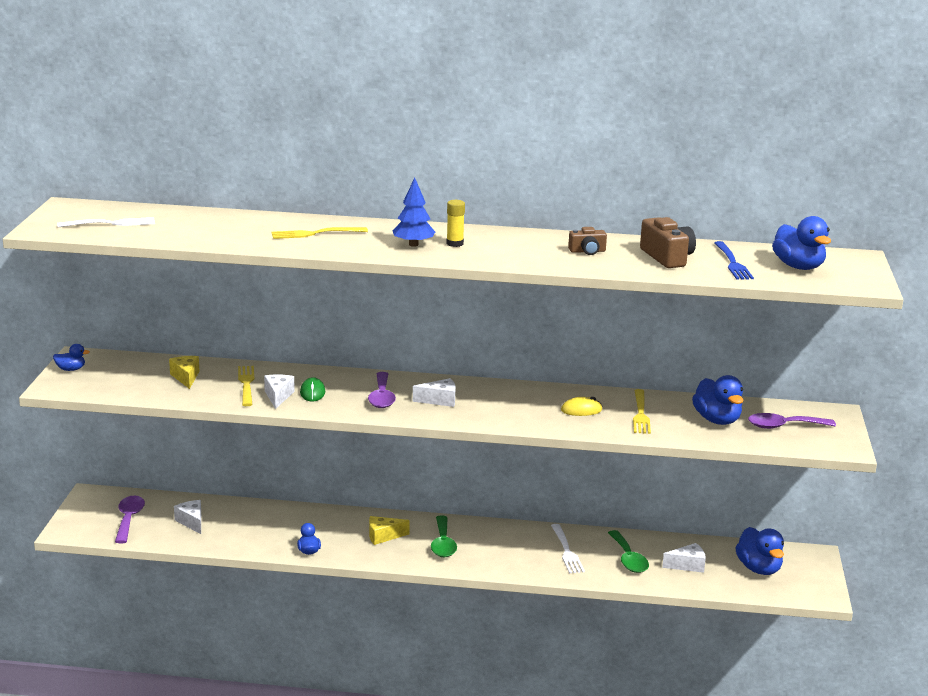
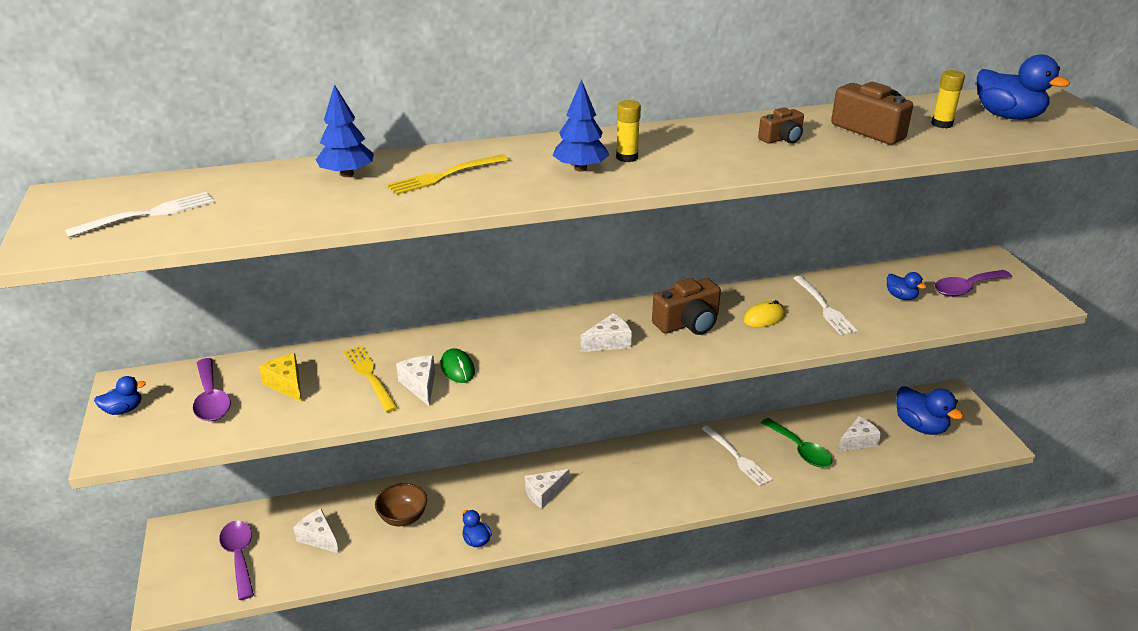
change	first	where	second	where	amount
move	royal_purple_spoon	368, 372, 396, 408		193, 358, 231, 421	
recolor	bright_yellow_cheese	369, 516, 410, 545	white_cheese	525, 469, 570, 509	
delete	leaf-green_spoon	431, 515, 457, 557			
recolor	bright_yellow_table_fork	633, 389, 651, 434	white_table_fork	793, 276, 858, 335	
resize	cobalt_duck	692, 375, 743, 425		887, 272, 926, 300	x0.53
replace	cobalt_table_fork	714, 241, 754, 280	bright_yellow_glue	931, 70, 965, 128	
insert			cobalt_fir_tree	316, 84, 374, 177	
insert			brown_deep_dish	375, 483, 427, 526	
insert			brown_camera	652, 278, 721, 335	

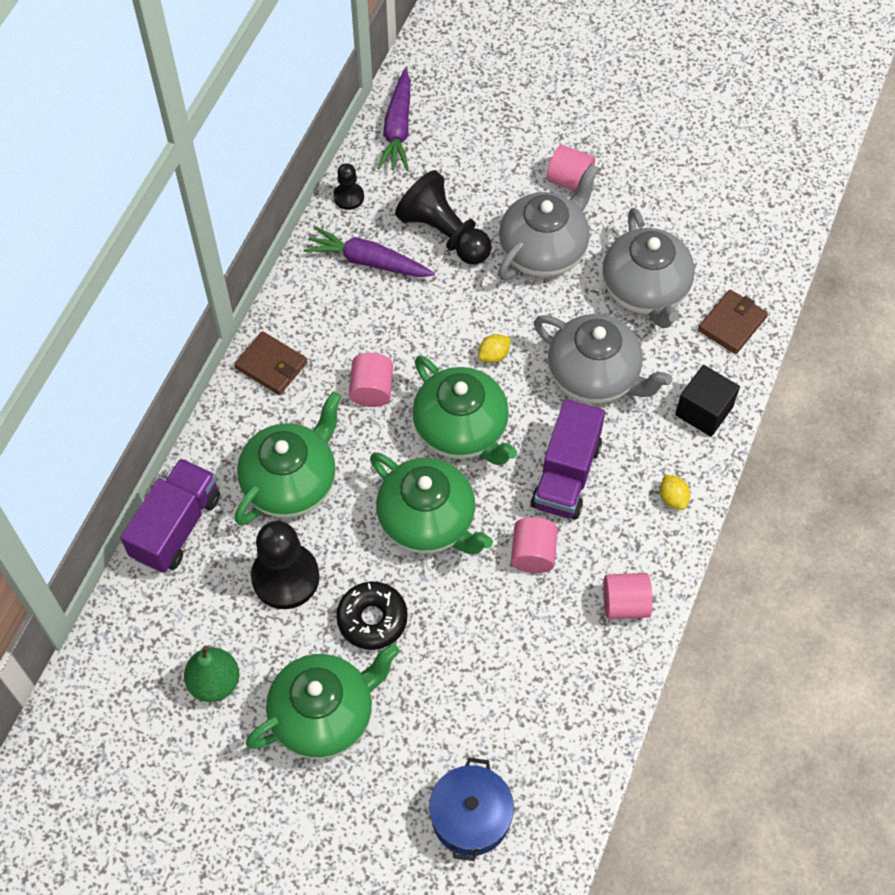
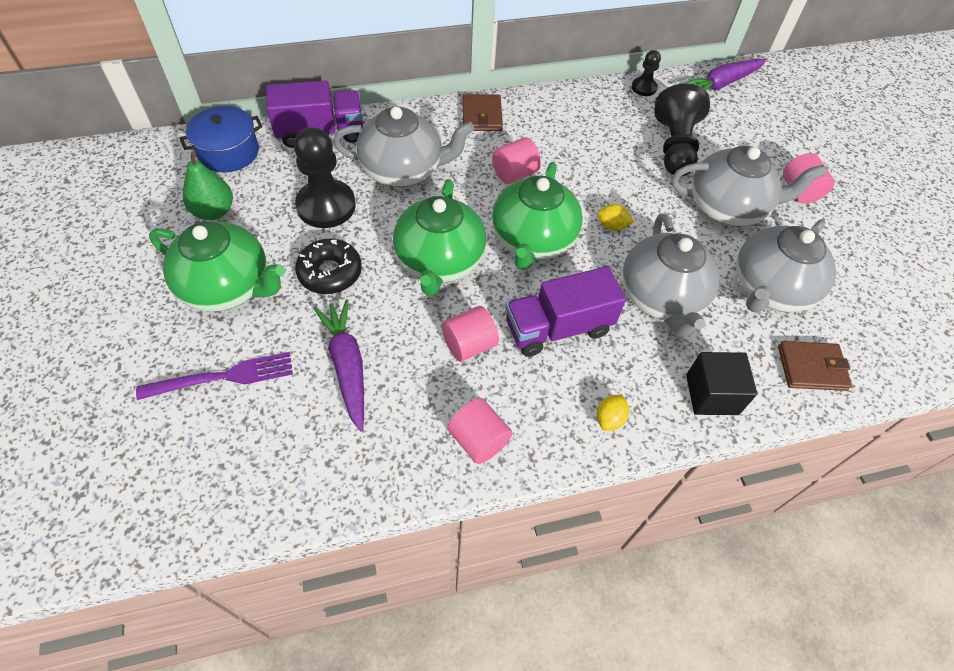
change	first	where	second	where	amount
recolor	leaf-green_teapot	235, 391, 342, 525	ash-grey_teapot	333, 107, 475, 187	
move	royal_purple_root_vegetable	304, 226, 435, 277		313, 299, 364, 432	
move	cobalt_cooking_pot	429, 758, 514, 861		180, 106, 263, 172	
insert			royal_purple_table_fork	136, 352, 293, 400	

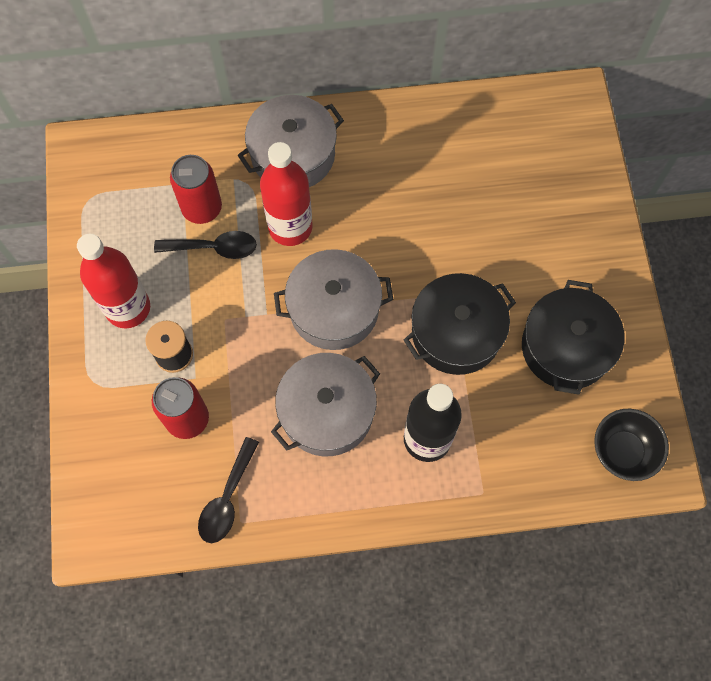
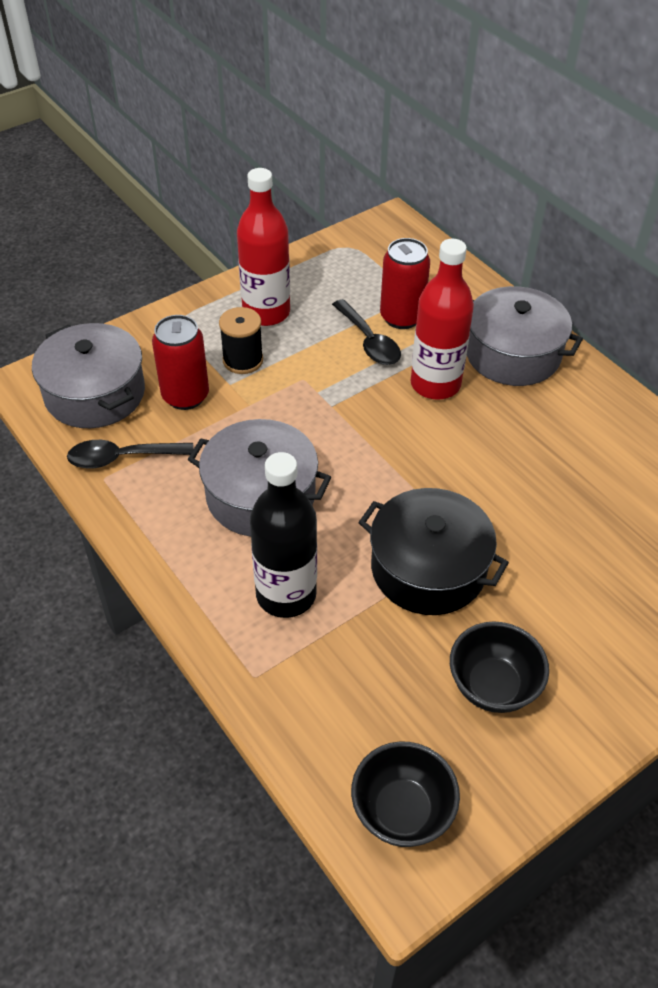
change	first	where	second	where	amount
move	ash-grey_cooking_pot	274, 249, 393, 350		32, 323, 145, 428	
replace	ebony_cooking_pot	522, 280, 624, 395	ebony_deep_dish	450, 621, 549, 713	

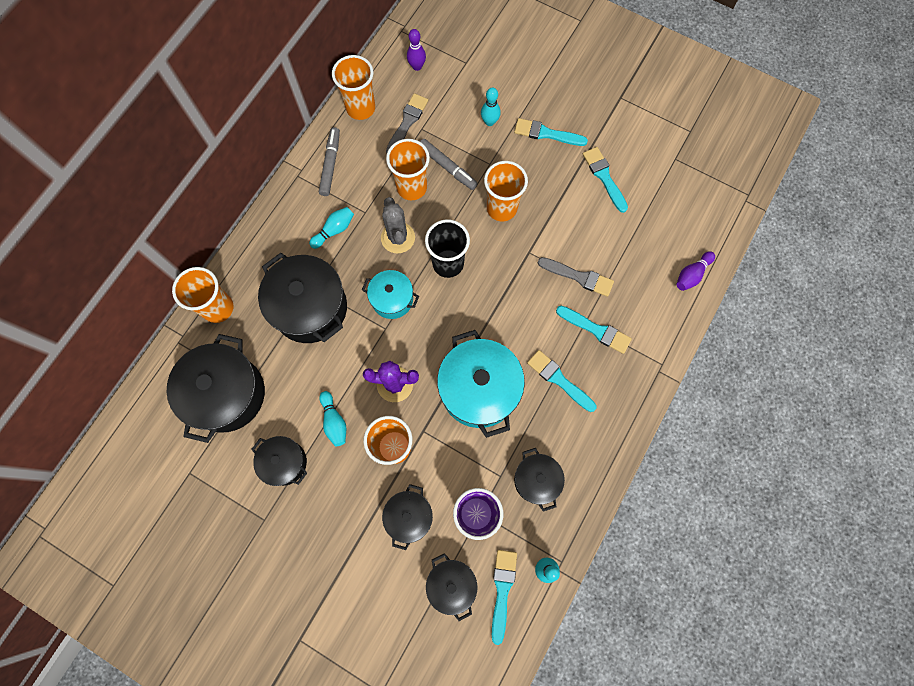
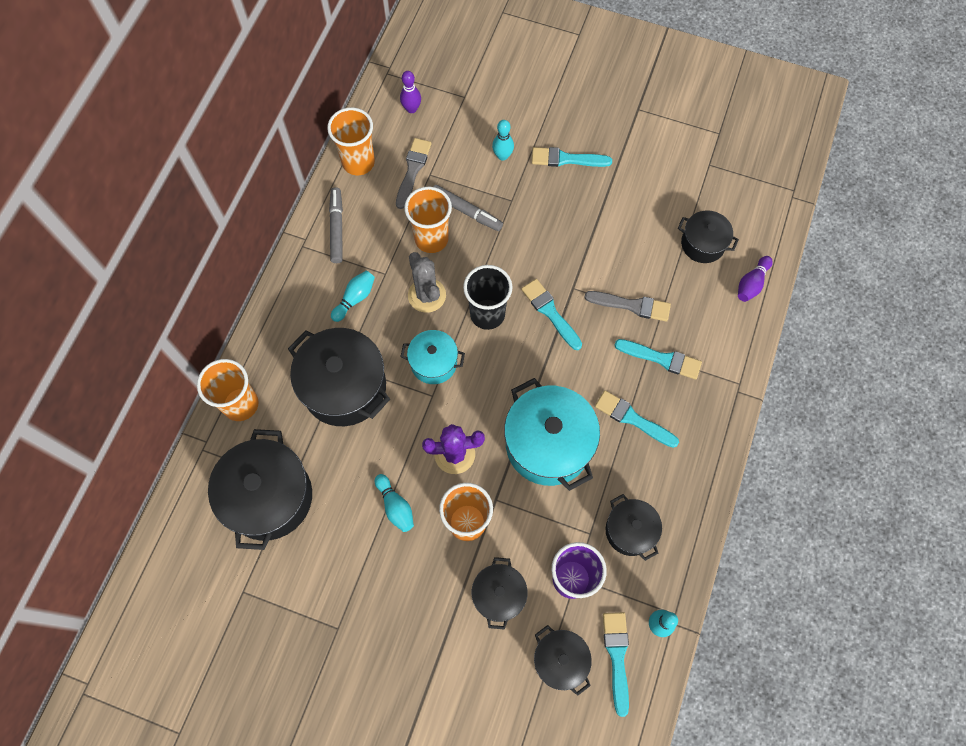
change	first	where	second	where	amount
move	ebony_cooking_pot	251, 436, 307, 486		678, 210, 739, 263	
delete	orange_cup	484, 161, 528, 221			
move	teal_paint_brush	583, 147, 628, 213		521, 279, 582, 350	

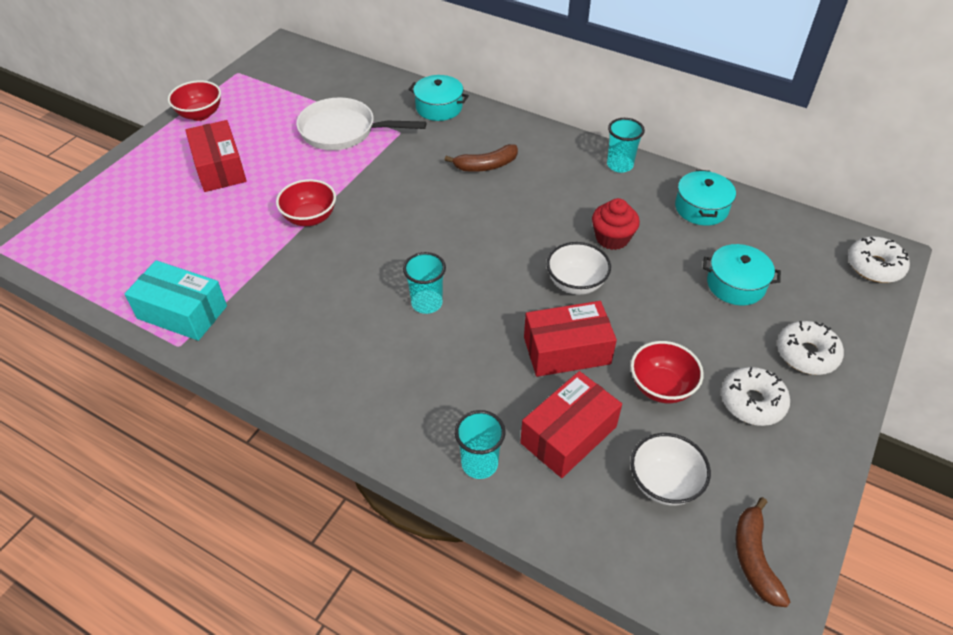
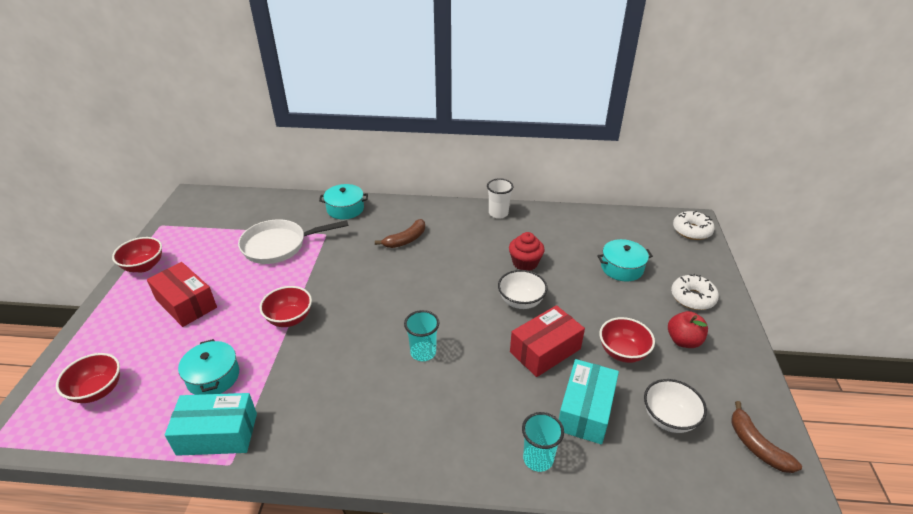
change	first	where	second	where	amount
recolor	crimson_package	520, 371, 622, 478	teal_package	559, 359, 619, 444	
recolor	teal_cup	607, 118, 645, 173	white_cup	487, 178, 514, 219	
move	teal_cooking_pot	675, 170, 736, 226		178, 339, 239, 395	
replace	white_donut	721, 367, 790, 426	crimson_apple	668, 311, 708, 348	
insert			crimson_deep_dish	56, 353, 120, 403	

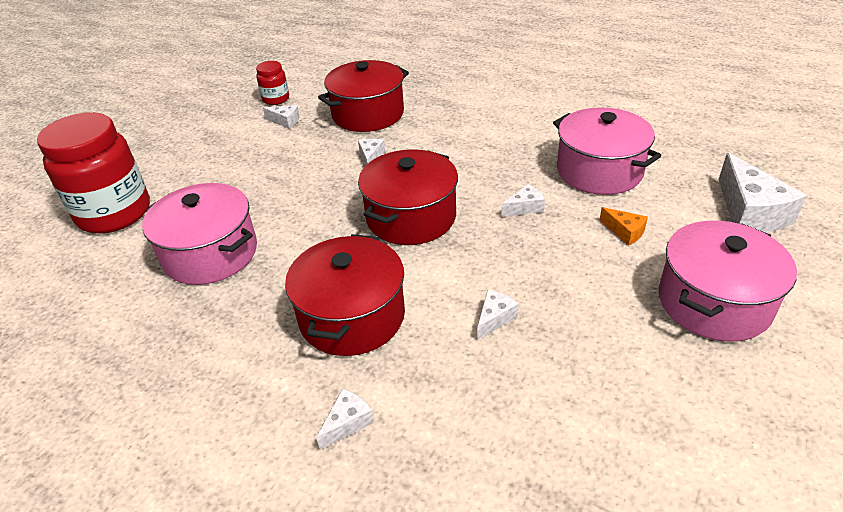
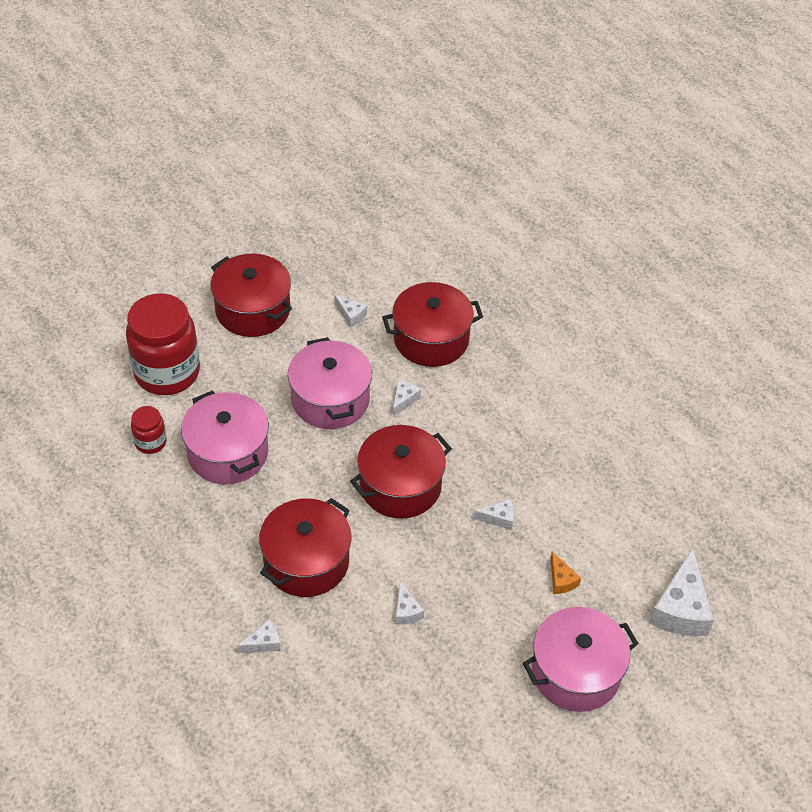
change	first	where	second	where	amount
move	crimson_jar	256, 61, 289, 105		131, 406, 167, 454	
rotate	white_cheese	477, 290, 519, 340		396, 581, 424, 625	105 degrees clockwise
move	rosy_cooking_pot	553, 107, 661, 195		288, 337, 372, 429	
insert			crimson_cooking_pot	210, 254, 292, 337	

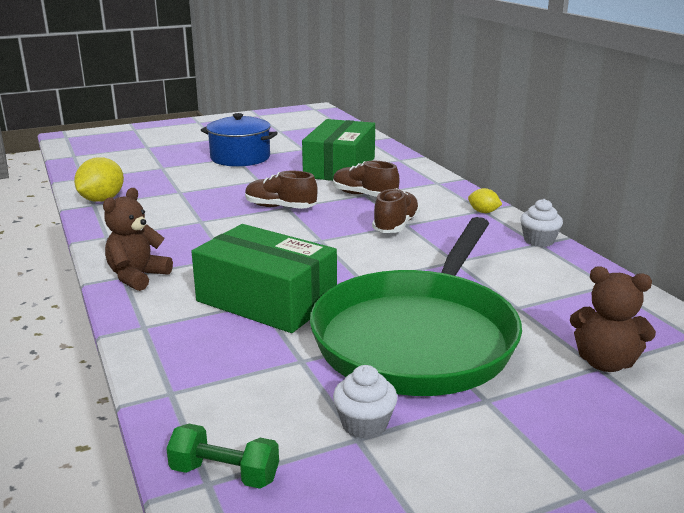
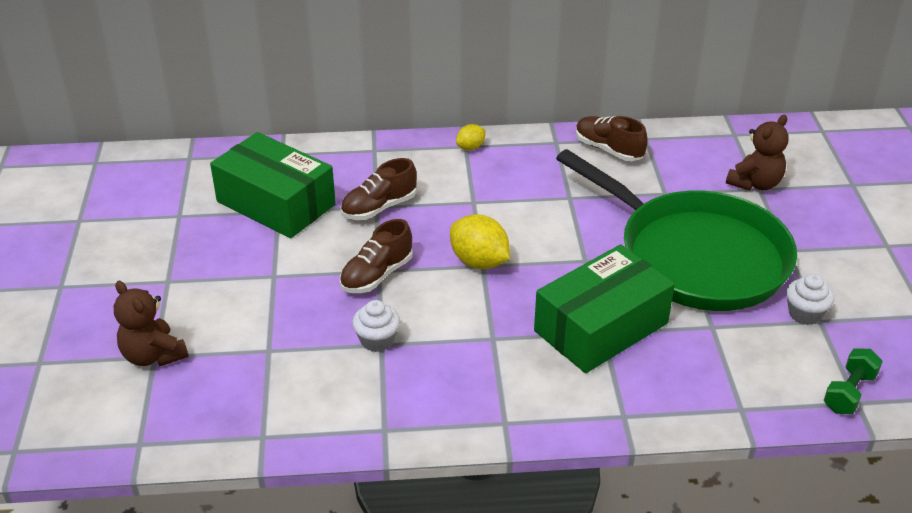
change	first	where	second	where	amount
move	bright_yellow_citrus_fruit	74, 157, 124, 202		450, 214, 510, 269	
move	brown_teddy_bear	103, 188, 173, 291		114, 281, 189, 366	
delete	cobalt_cooking_pot	201, 113, 278, 167			
move	brown_lace-up_shoe	372, 188, 420, 233		576, 116, 648, 161	
move	white_muffin	520, 199, 563, 247		352, 300, 400, 352	

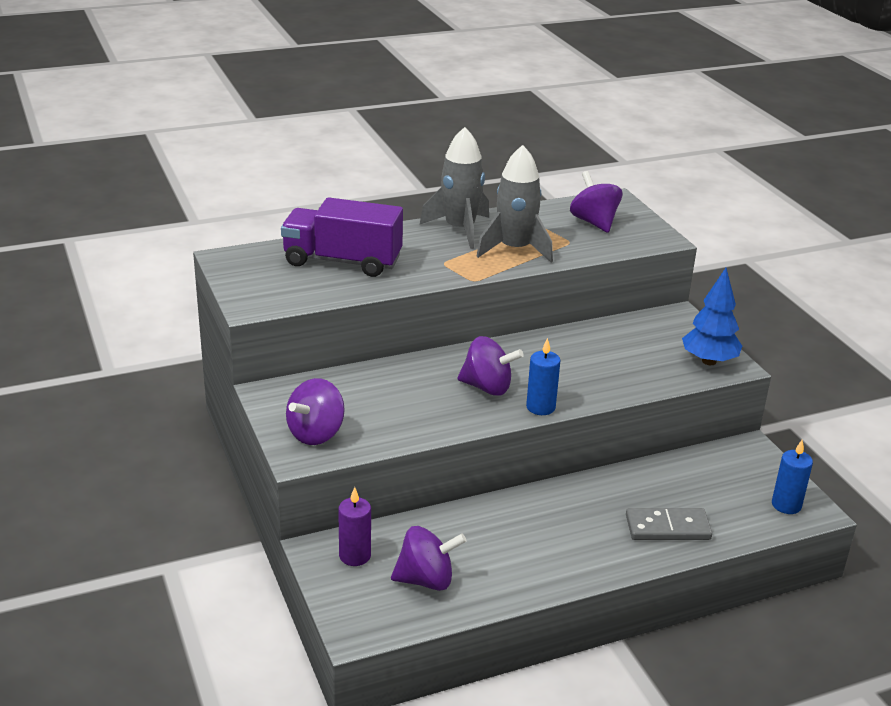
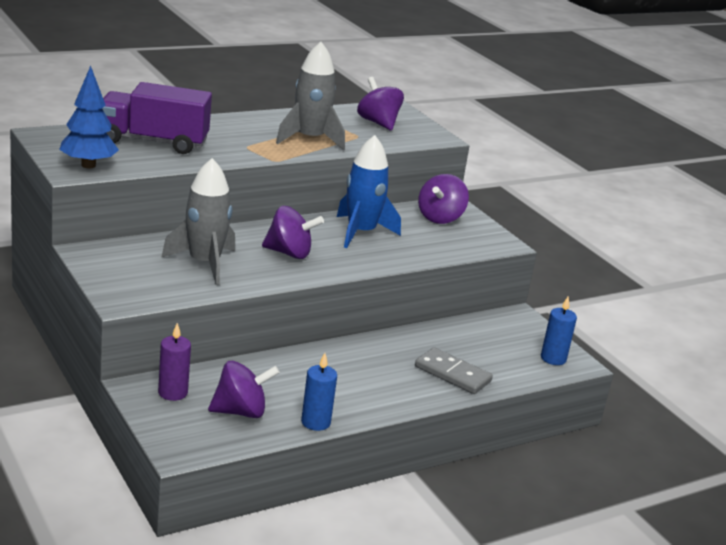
change	first	where	second	where	amount
move	royal_purple_spinning_top	286, 378, 345, 445		418, 174, 469, 224	
move	ash-grey_toy_rocket	420, 127, 489, 249		161, 158, 235, 285	
move	cobalt_pillar_candle	526, 338, 561, 415		301, 353, 337, 431	
rotate	ash-grey_domino_piece	626, 508, 712, 540		415, 347, 493, 394	45 degrees clockwise
move	cobalt_fir_tree	682, 268, 742, 365		59, 66, 119, 168	
insert			cobalt_toy_rocket	337, 135, 401, 248	

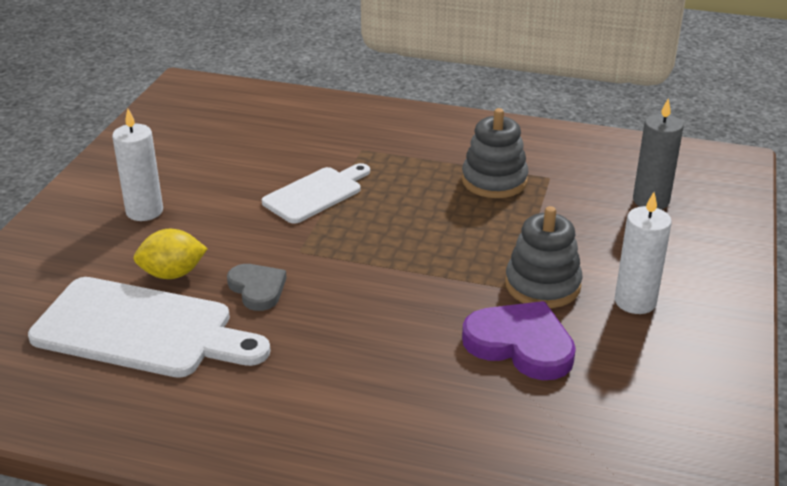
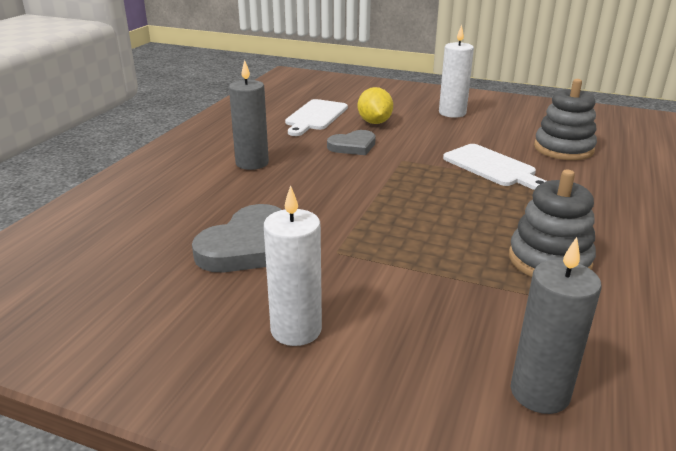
change	first	where	second	where	amount
resize	white_cutting_board	28, 277, 271, 378		285, 99, 348, 136	x0.61
recolor	royal_purple_love_heart	462, 301, 576, 380	ash-grey_love_heart	192, 204, 282, 272	
move	ash-grey_stacking_rings	505, 206, 583, 308		534, 79, 597, 160	
insert			ash-grey_pillar_candle	229, 60, 269, 170	

